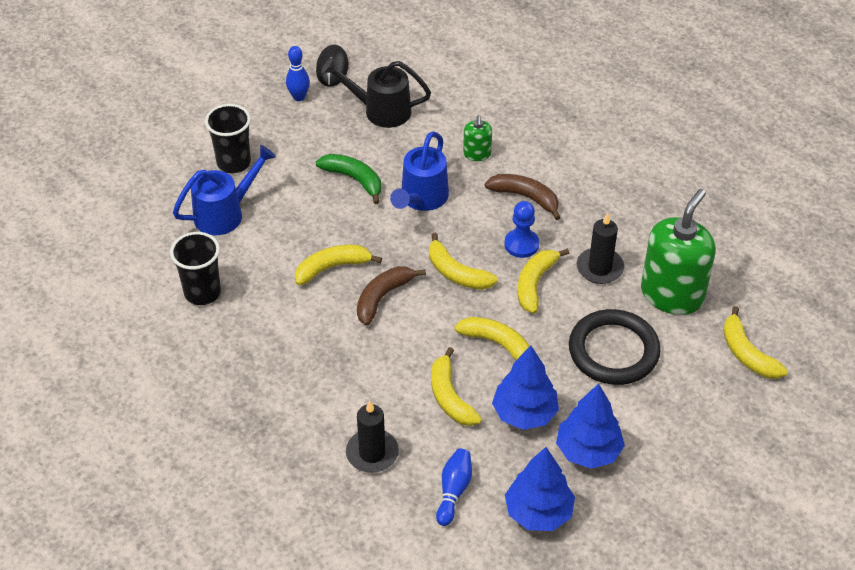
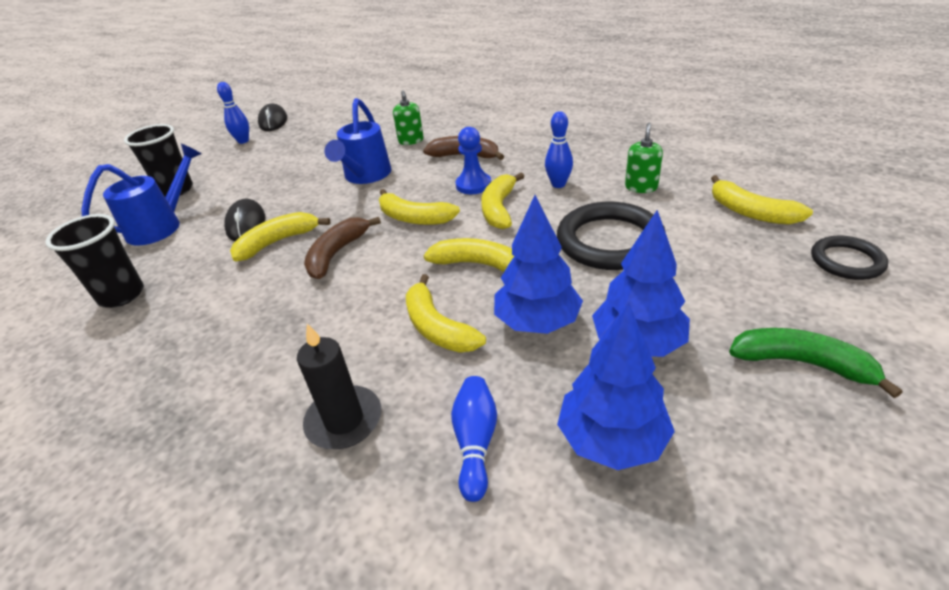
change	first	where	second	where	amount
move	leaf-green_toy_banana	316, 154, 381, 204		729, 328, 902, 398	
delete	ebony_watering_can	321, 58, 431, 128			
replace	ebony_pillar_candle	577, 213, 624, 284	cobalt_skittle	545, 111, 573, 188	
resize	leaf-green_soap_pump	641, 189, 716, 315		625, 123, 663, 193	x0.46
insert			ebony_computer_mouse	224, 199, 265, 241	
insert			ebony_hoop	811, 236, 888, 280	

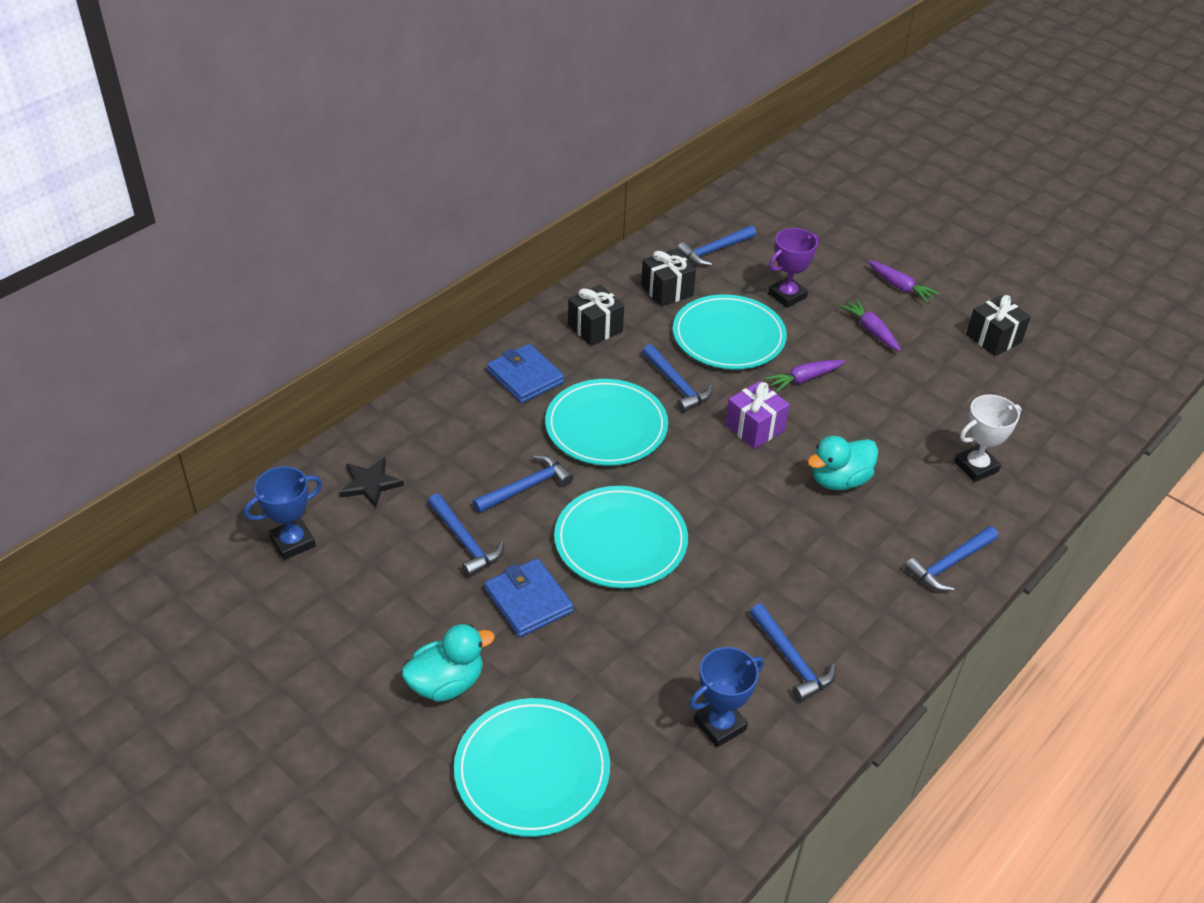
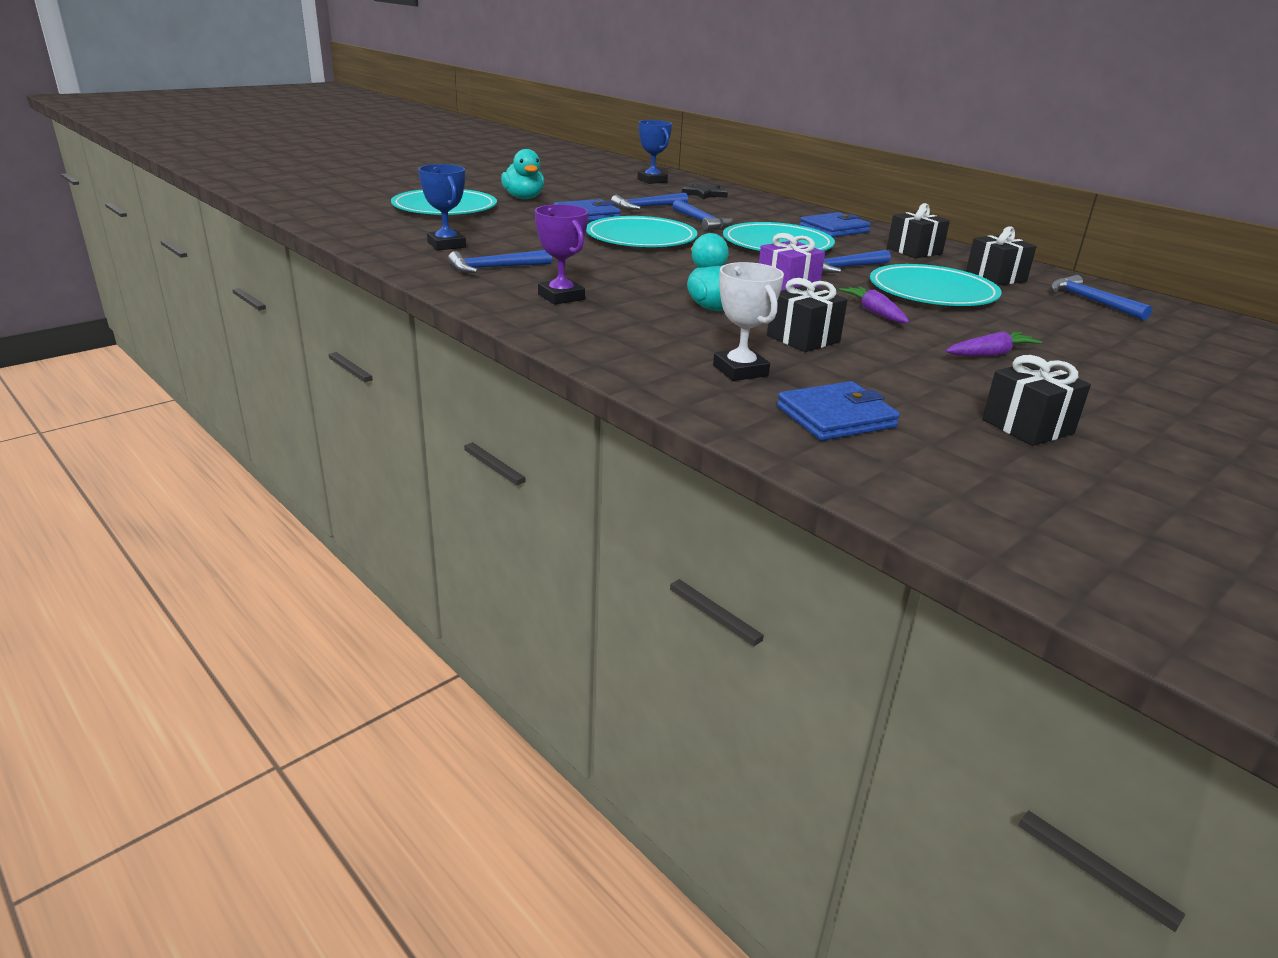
change	first	where	second	where	amount
move	royal_purple_trophy	768, 228, 819, 308		535, 204, 588, 305	
delete	royal_purple_root_vegetable	868, 261, 940, 303			
delete	cobalt_carpenter's_hammer	905, 526, 998, 591			
insert			ebony_gift	767, 278, 848, 352	
insert			cobalt_wallet	777, 381, 900, 441	

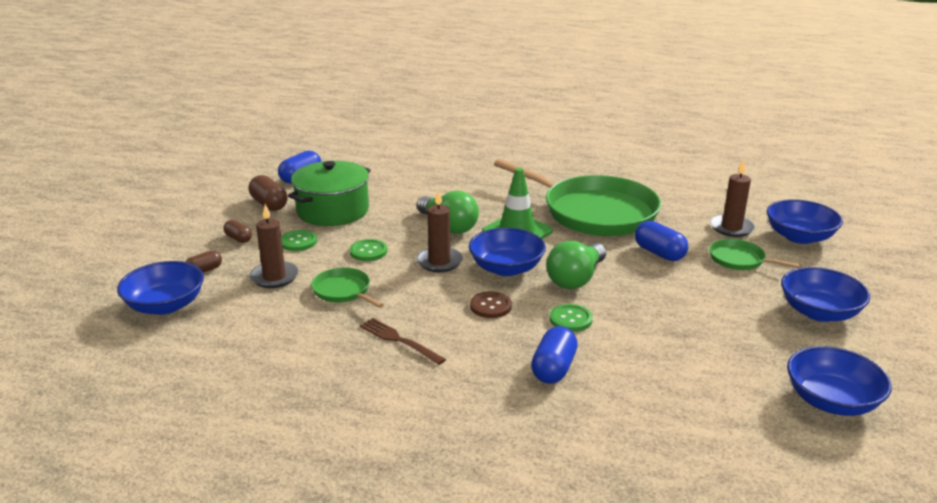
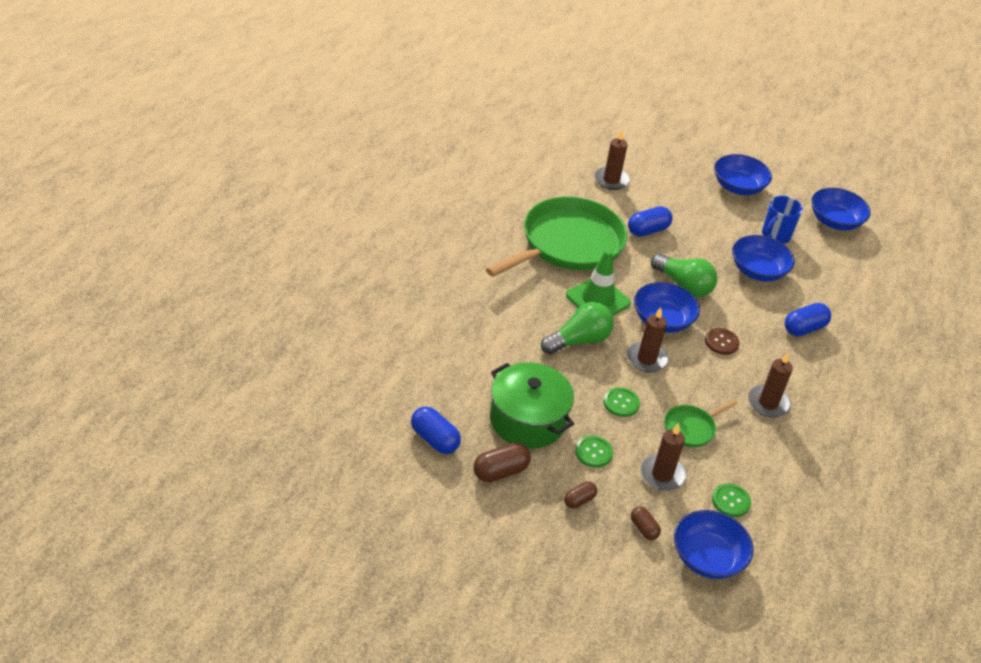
change	first	where	second	where	amount
replace	brown_table_fork	360, 318, 446, 365	brown_pillar_candle	748, 352, 793, 418	
rotate	cobalt_capsule	531, 326, 578, 384		785, 303, 831, 336	60 degrees counterclockwise
move	leaf-green_button	549, 304, 593, 332		712, 483, 751, 517	
delete	leaf-green_pan	709, 239, 802, 270			
move	cobalt_deep_dish	767, 199, 843, 244		732, 235, 795, 282	
insert			cobalt_tea_mug	762, 196, 803, 244	

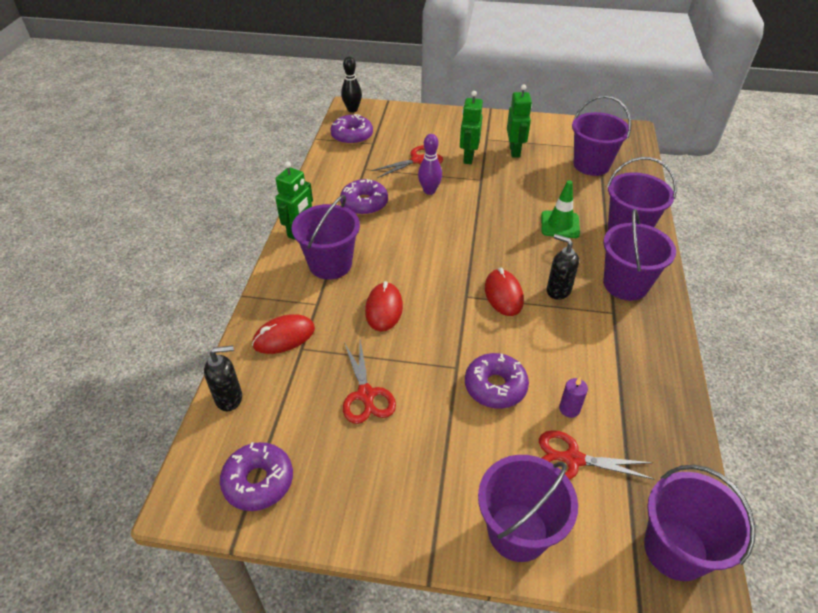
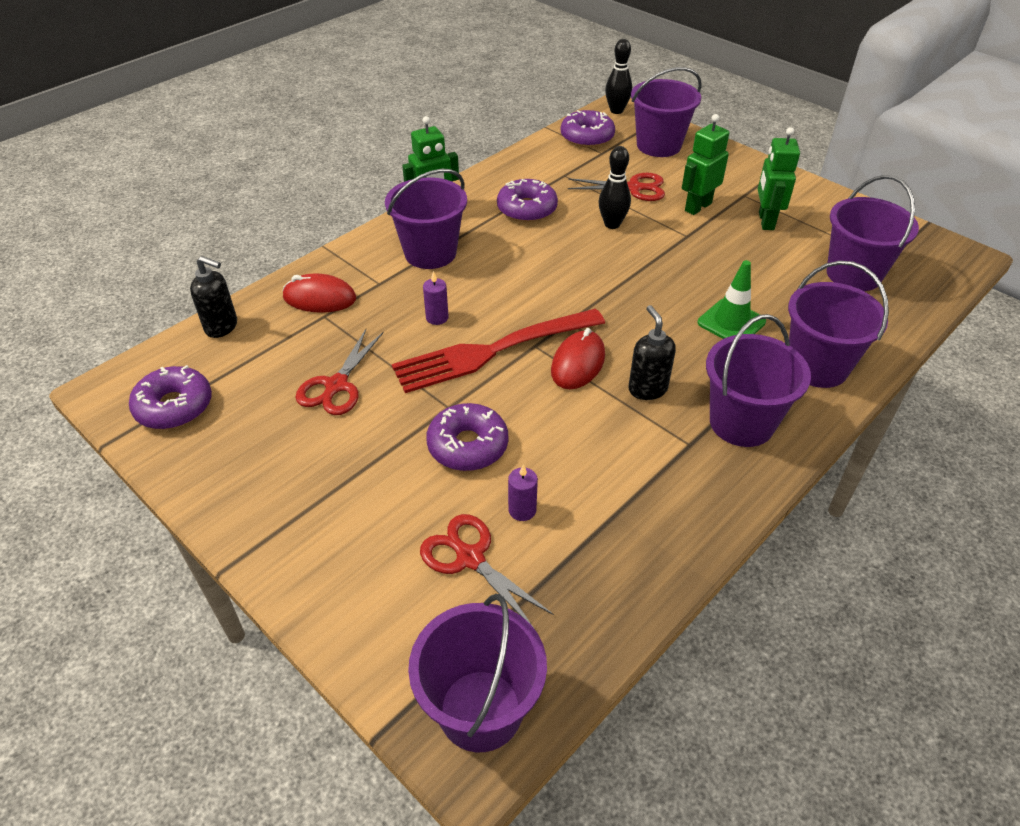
change	first	where	second	where	amount
replace	crimson_computer_mouse	365, 281, 403, 331	royal_purple_pillar_candle	423, 271, 449, 325	
recolor	royal_purple_skittle	418, 134, 442, 195	ebony_skittle	599, 146, 631, 229	
move	royal_purple_sand_bucket	478, 455, 578, 562		631, 67, 702, 157	
rotate	leaf-green_robot	507, 85, 532, 157		758, 127, 800, 230	150 degrees clockwise
insert			crimson_table_fork	392, 309, 605, 393	

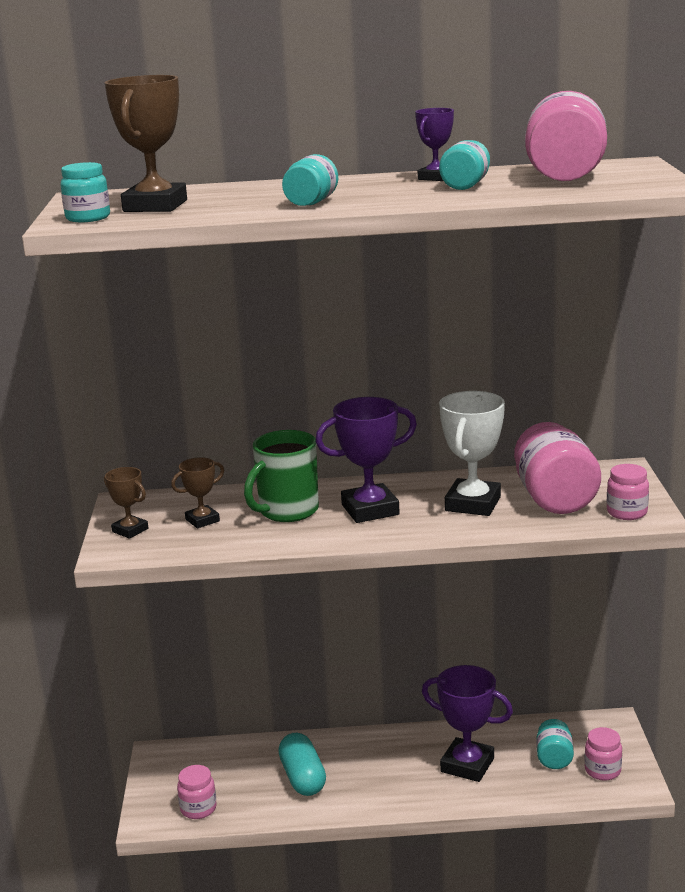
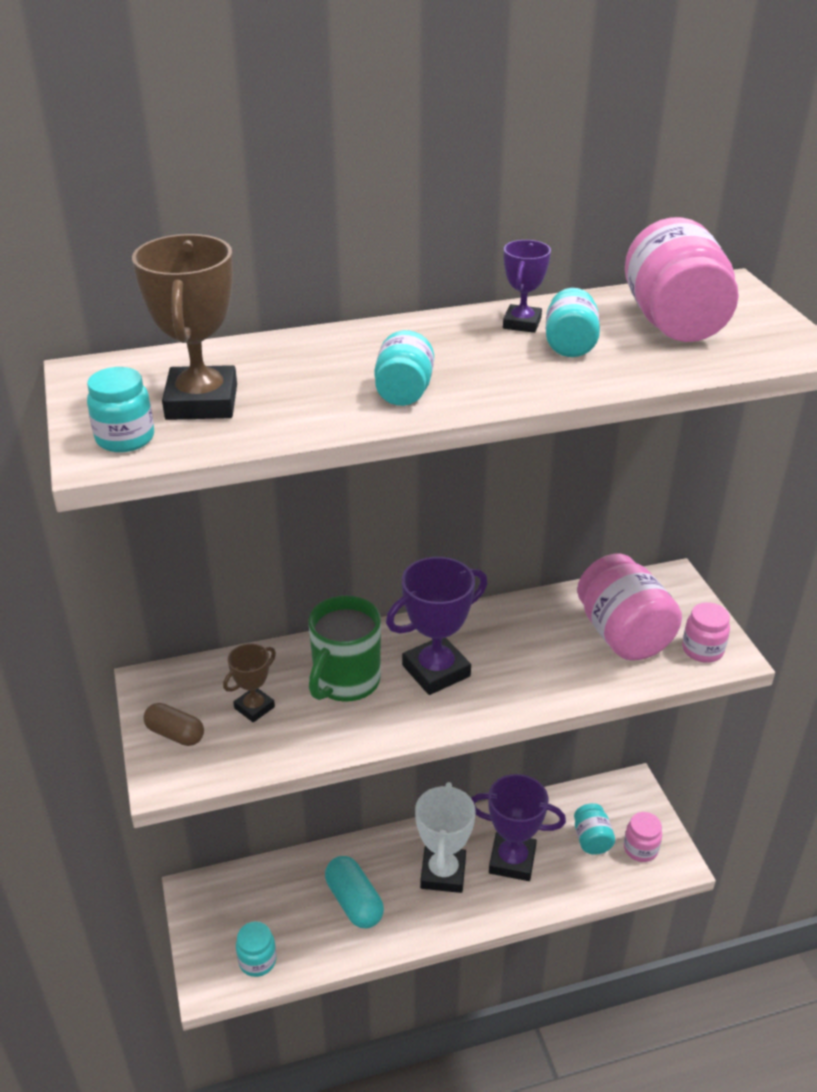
change	first	where	second	where	amount
replace	brown_trophy	104, 467, 148, 539	brown_capsule	143, 703, 204, 746	
recolor	rosy_jar	177, 765, 217, 819	teal_jar	236, 921, 277, 977	
move	white_trophy	439, 391, 505, 516		415, 782, 476, 893	

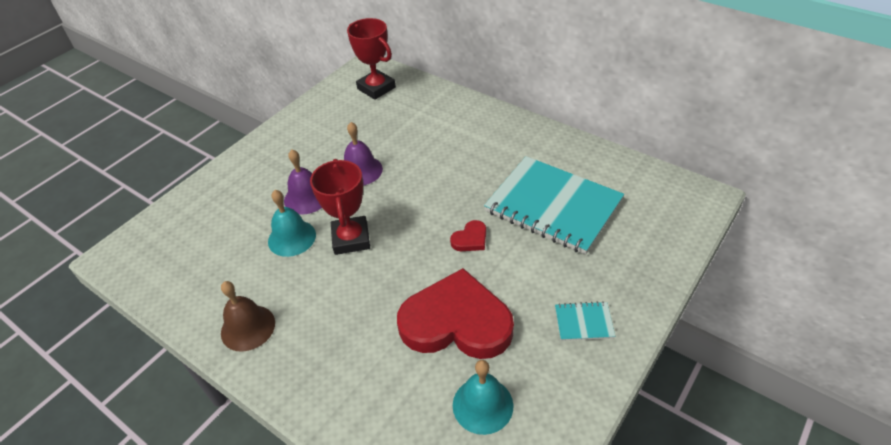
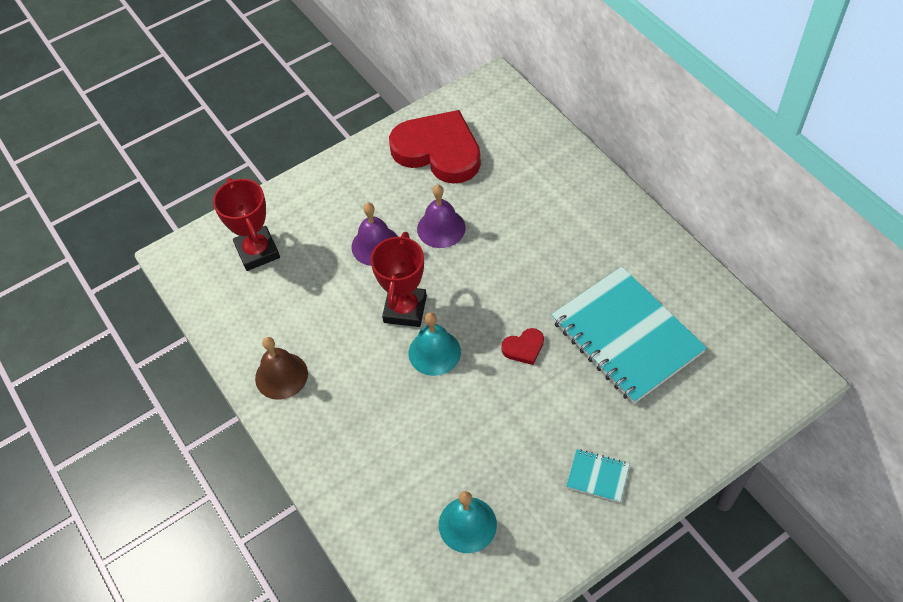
change	first	where	second	where	amount
move	teal_hand_bell	268, 190, 316, 257		409, 312, 461, 376	
move	crimson_trophy	347, 18, 396, 100		213, 178, 280, 271	
move	crimson_love_heart	397, 268, 514, 359		389, 110, 481, 184	

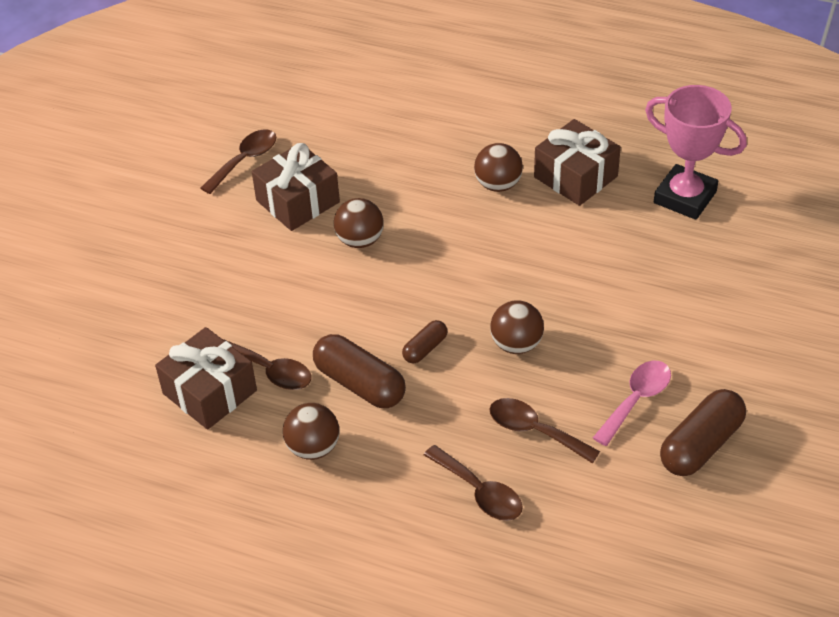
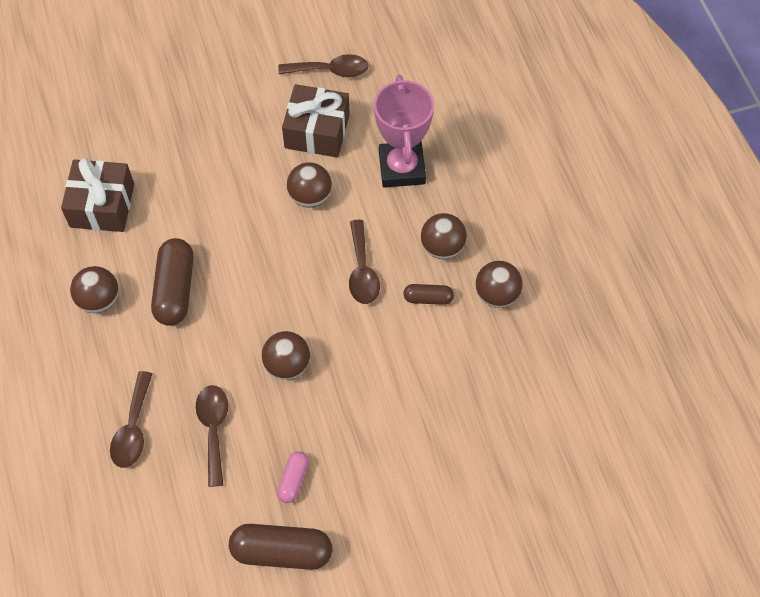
change	first	where	second	where	amount
move	brown_spoon	223, 339, 312, 390		349, 220, 380, 304	
move	brown_capsule	402, 320, 447, 364		403, 284, 454, 305	
replace	brown_gift	534, 119, 621, 206	brown_ball	475, 261, 523, 308	
replace	rosy_spoon	593, 361, 671, 446	rosy_capsule	277, 451, 309, 503	
move	rosy_trophy	645, 85, 747, 220		374, 75, 434, 188	

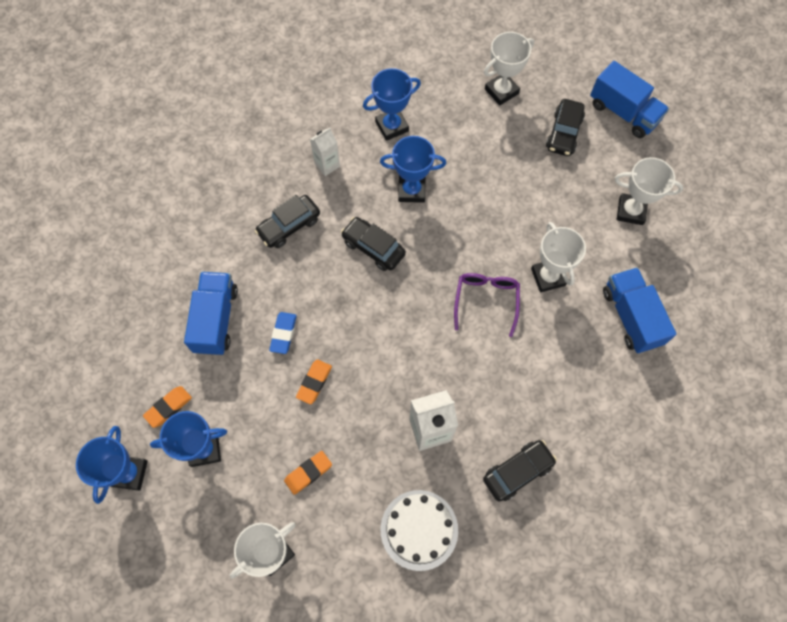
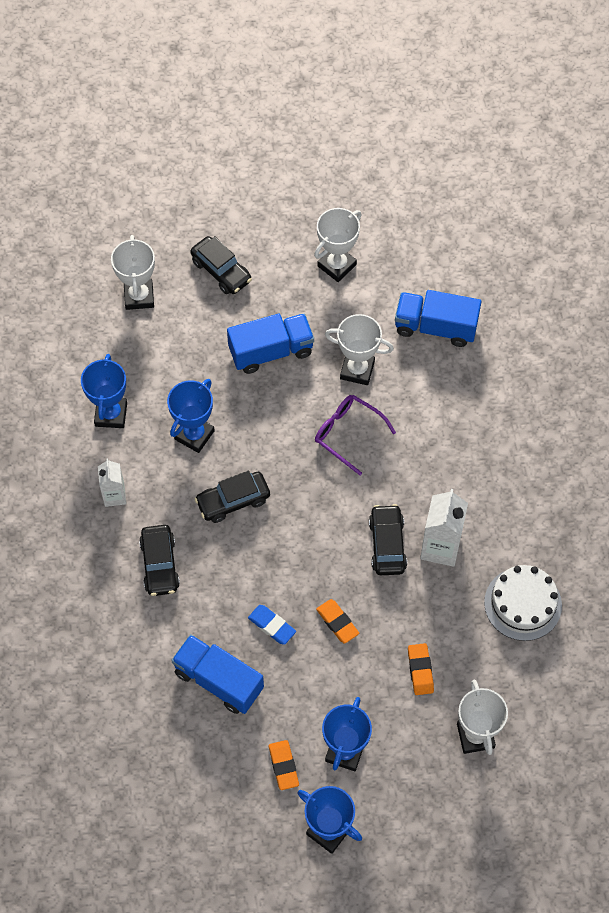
change	first	where	second	where	amount
move	ebony_automobile	483, 440, 557, 501		369, 504, 407, 575	
move	cobalt_toy_truck	590, 61, 669, 138		227, 314, 314, 374	

